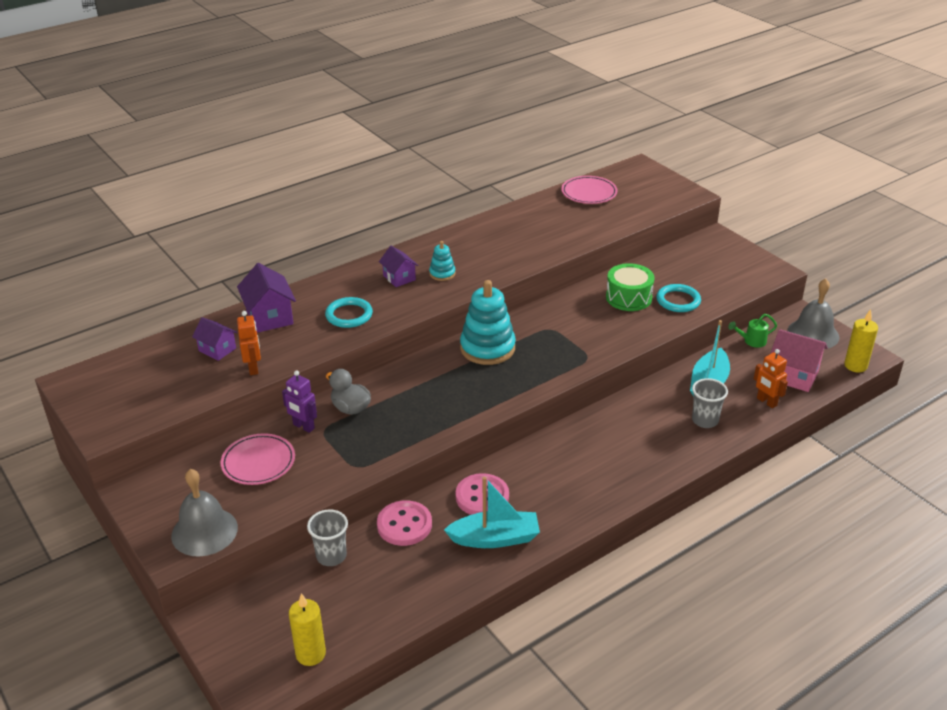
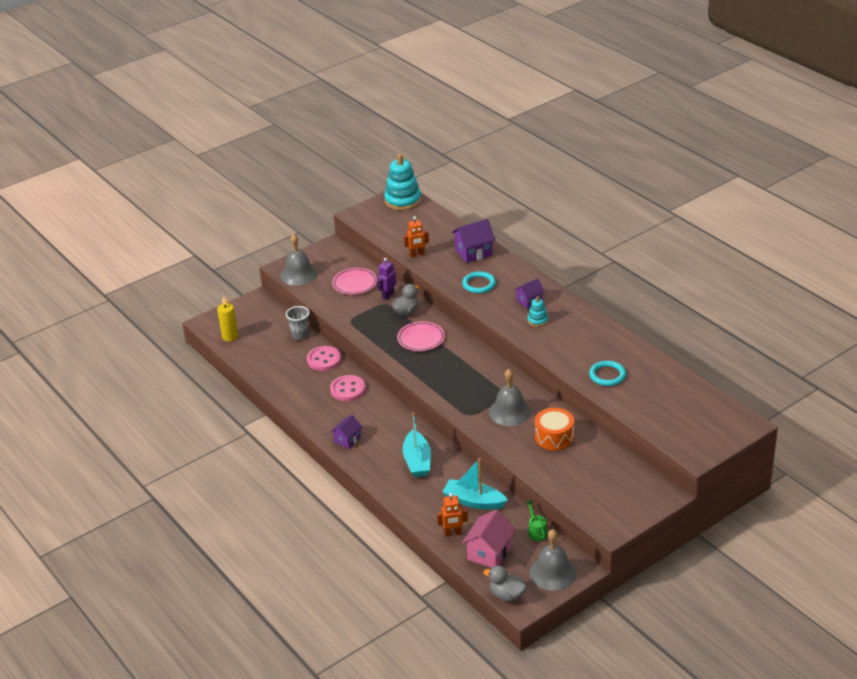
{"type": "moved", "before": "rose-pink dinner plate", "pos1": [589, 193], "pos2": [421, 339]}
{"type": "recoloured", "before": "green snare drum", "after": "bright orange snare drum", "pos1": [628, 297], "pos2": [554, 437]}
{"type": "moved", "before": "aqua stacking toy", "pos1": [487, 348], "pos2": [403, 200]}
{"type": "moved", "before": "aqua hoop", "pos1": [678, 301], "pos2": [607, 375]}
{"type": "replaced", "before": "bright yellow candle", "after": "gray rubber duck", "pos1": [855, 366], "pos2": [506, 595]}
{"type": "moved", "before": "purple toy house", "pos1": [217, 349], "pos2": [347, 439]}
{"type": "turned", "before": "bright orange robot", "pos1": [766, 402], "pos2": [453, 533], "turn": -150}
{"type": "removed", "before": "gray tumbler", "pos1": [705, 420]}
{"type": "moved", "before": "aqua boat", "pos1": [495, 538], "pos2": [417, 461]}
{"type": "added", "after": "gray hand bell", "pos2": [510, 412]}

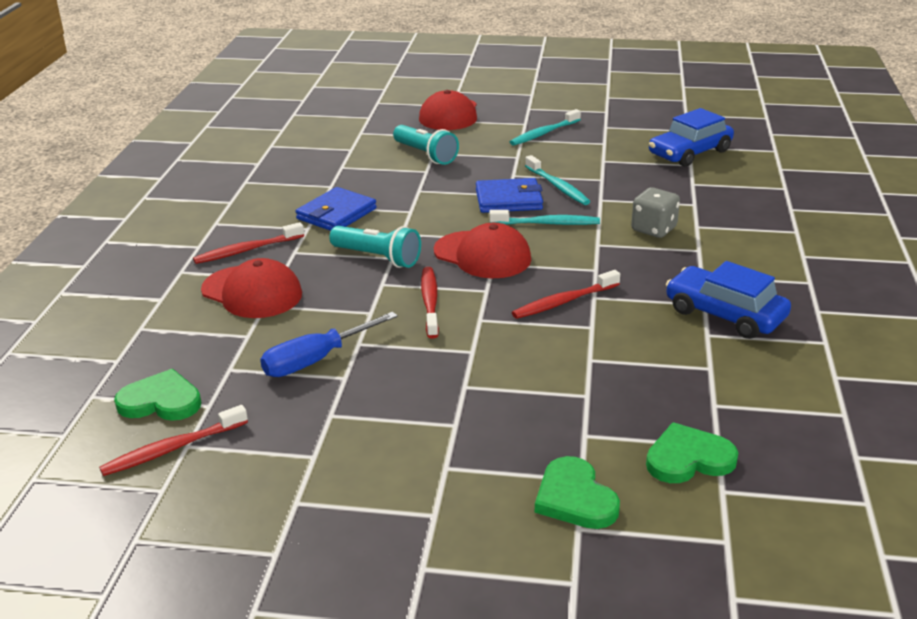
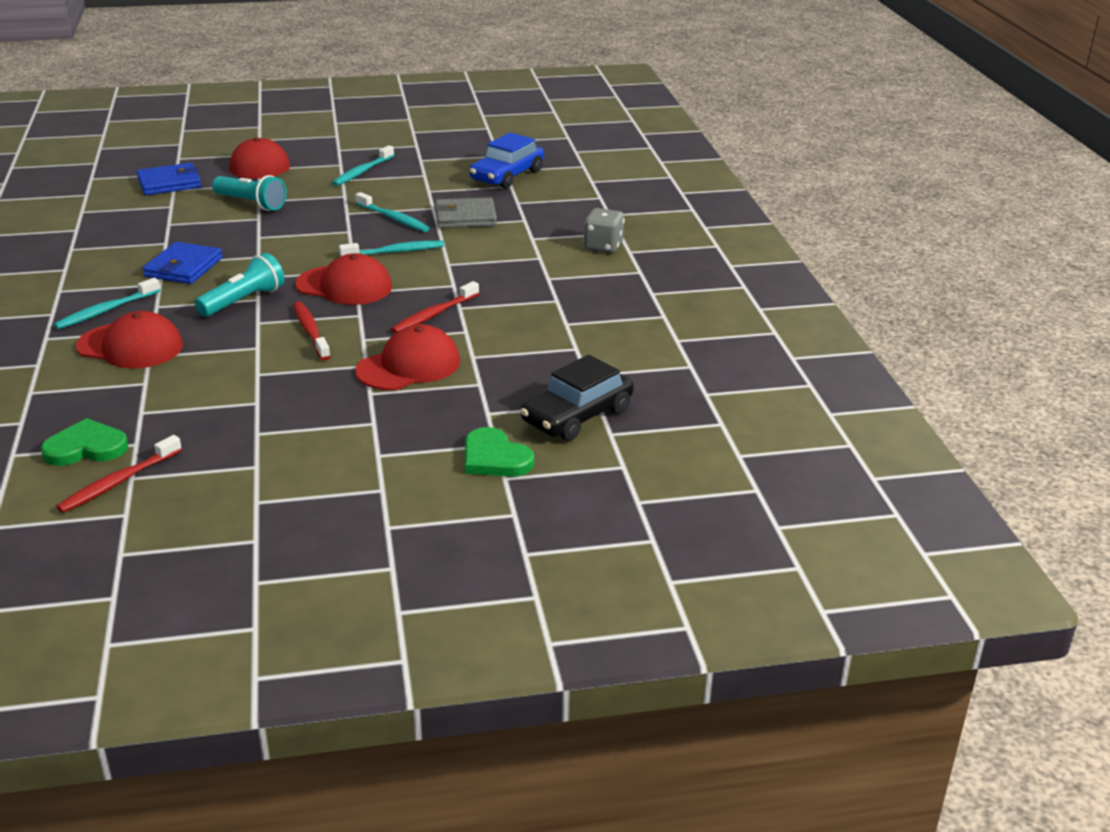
{"type": "moved", "before": "royal blue card wallet", "pos1": [508, 200], "pos2": [169, 183]}
{"type": "moved", "before": "gray die", "pos1": [653, 229], "pos2": [603, 246]}
{"type": "recoloured", "before": "scarlet dental brush", "after": "aqua dental brush", "pos1": [247, 250], "pos2": [106, 311]}
{"type": "turned", "before": "aqua pocket torch", "pos1": [378, 258], "pos2": [243, 301], "turn": -60}
{"type": "removed", "before": "royal blue automobile", "pos1": [725, 314]}
{"type": "removed", "before": "royal blue flat screwdriver", "pos1": [316, 360]}
{"type": "replaced", "before": "green love heart", "after": "black automobile", "pos1": [688, 458], "pos2": [577, 416]}
{"type": "added", "after": "gray card wallet", "pos2": [465, 217]}
{"type": "added", "after": "scarlet cap", "pos2": [409, 366]}

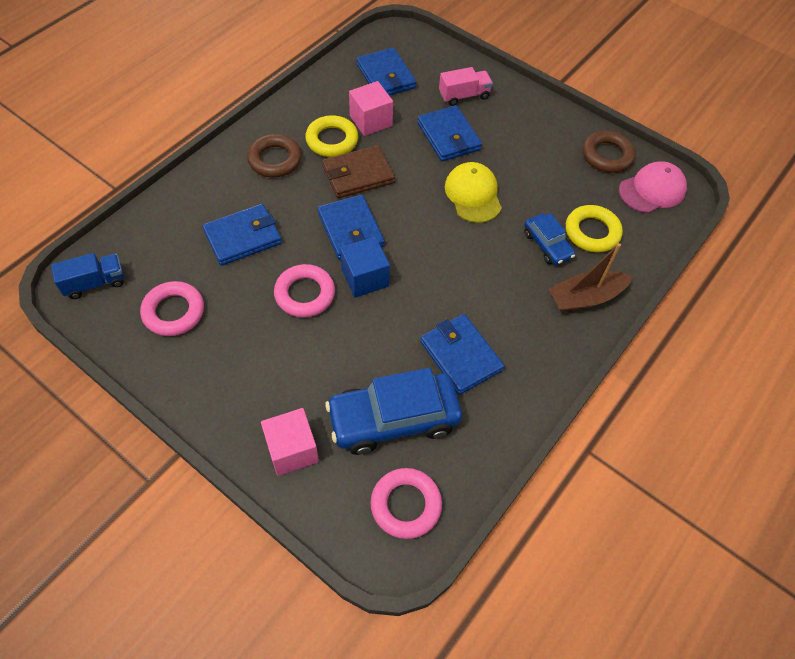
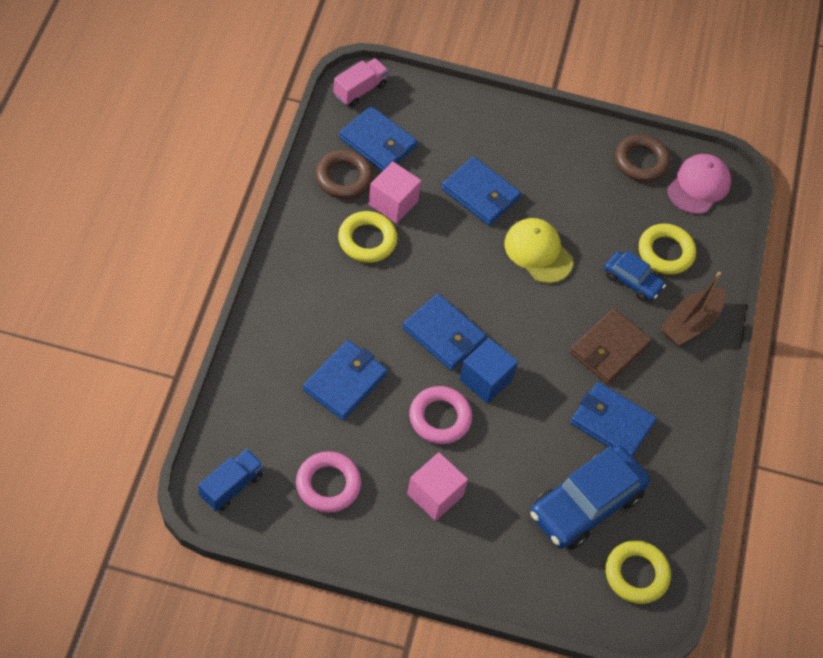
{"type": "moved", "before": "rose-pink lorry", "pos1": [464, 96], "pos2": [360, 90]}
{"type": "moved", "before": "brown hoop", "pos1": [275, 160], "pos2": [344, 178]}
{"type": "moved", "before": "brown card wallet", "pos1": [358, 175], "pos2": [609, 348]}
{"type": "moved", "before": "rose-pink cube", "pos1": [292, 450], "pos2": [435, 495]}
{"type": "recoloured", "before": "rose-pink hoop", "after": "bright yellow hoop", "pos1": [406, 505], "pos2": [636, 574]}

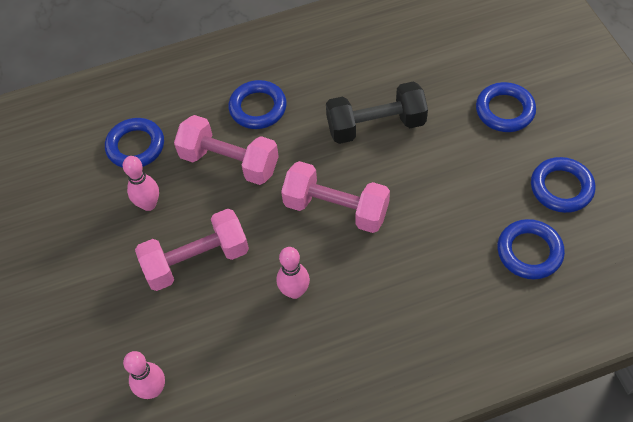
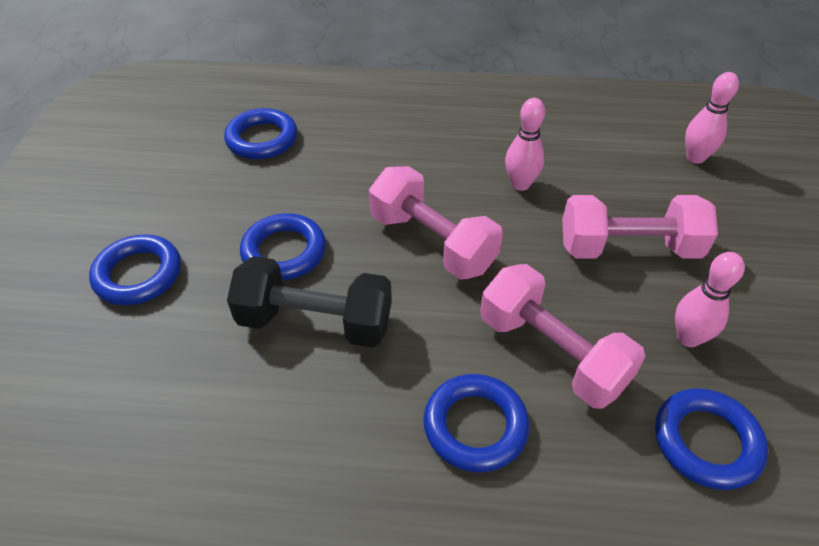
{"type": "moved", "before": "royal blue hoop", "pos1": [561, 188], "pos2": [284, 252]}

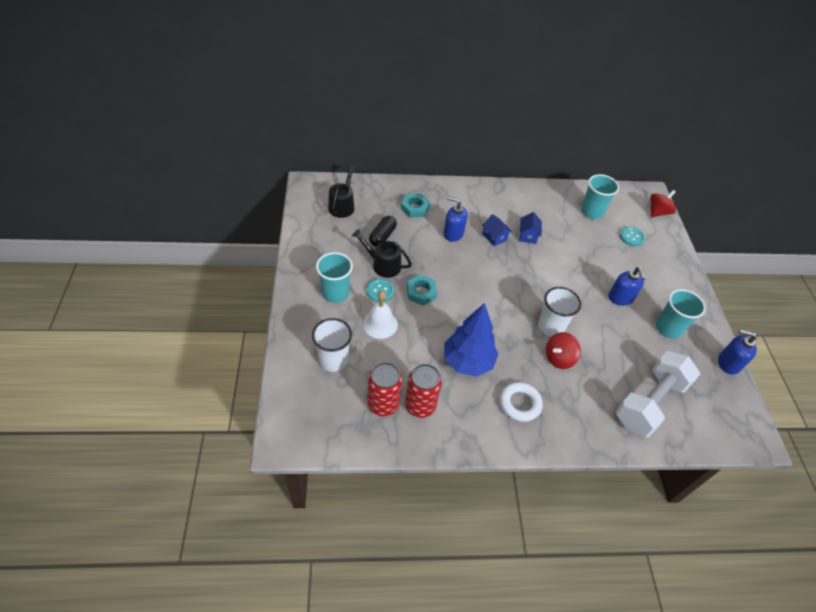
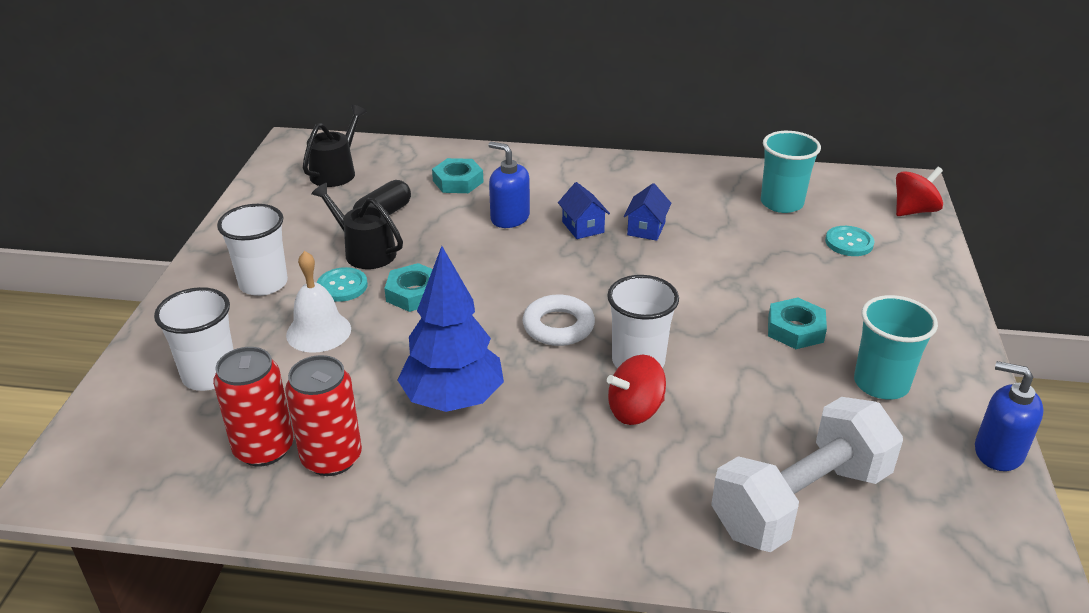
{"type": "recoloured", "before": "aqua tumbler", "after": "white tumbler", "pos1": [335, 293], "pos2": [263, 283]}
{"type": "replaced", "before": "royal blue soap pump", "after": "aqua hexagon nut", "pos1": [620, 298], "pos2": [795, 329]}
{"type": "moved", "before": "white hoop", "pos1": [520, 404], "pos2": [558, 326]}

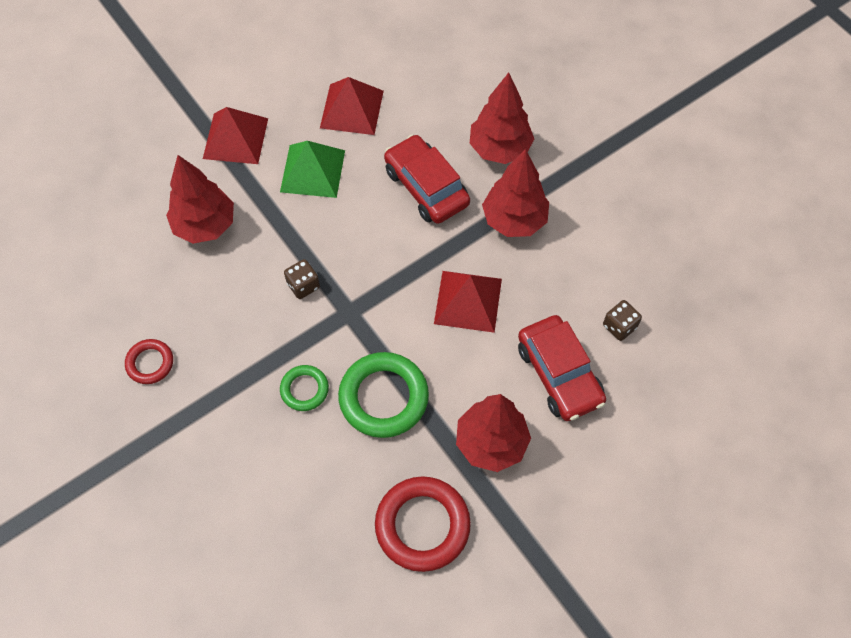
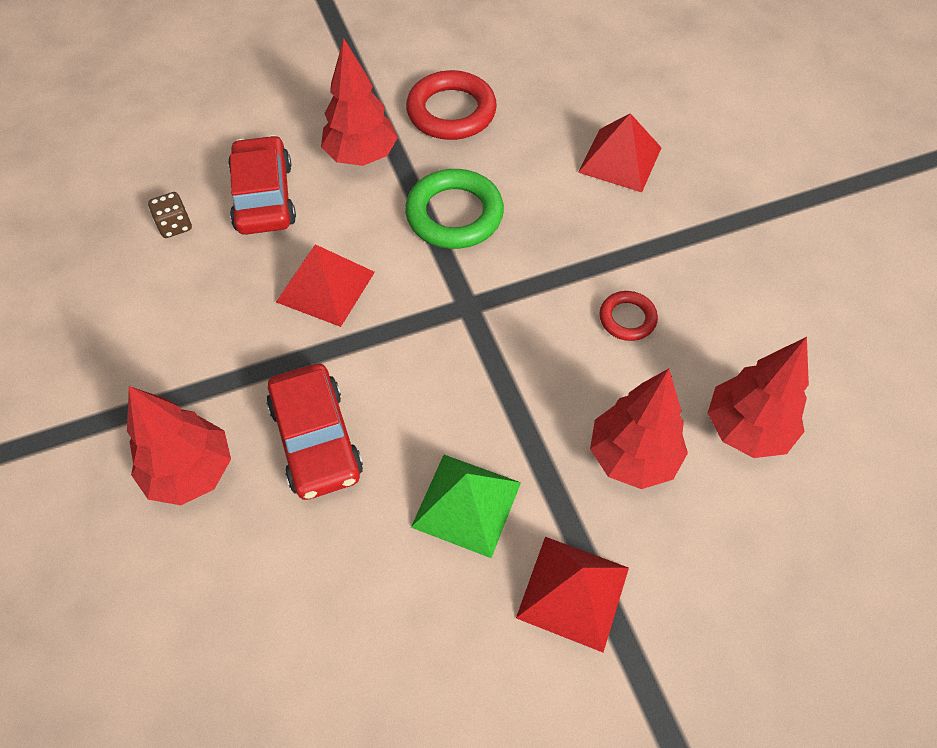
{"type": "moved", "before": "scarlet solid pyramid", "pos1": [352, 109], "pos2": [620, 160]}
{"type": "moved", "before": "scarlet tree", "pos1": [514, 220], "pos2": [746, 429]}
{"type": "removed", "before": "brown die", "pos1": [303, 285]}
{"type": "moved", "before": "scarlet hoop", "pos1": [150, 363], "pos2": [627, 318]}
{"type": "removed", "before": "green hoop", "pos1": [304, 389]}

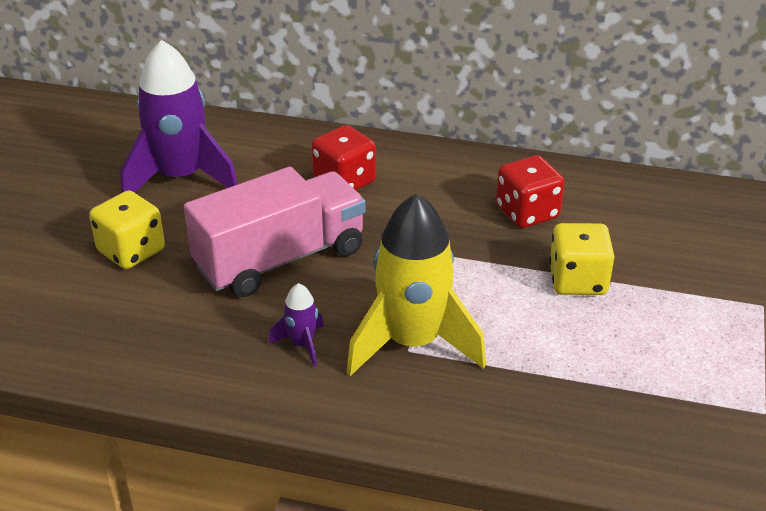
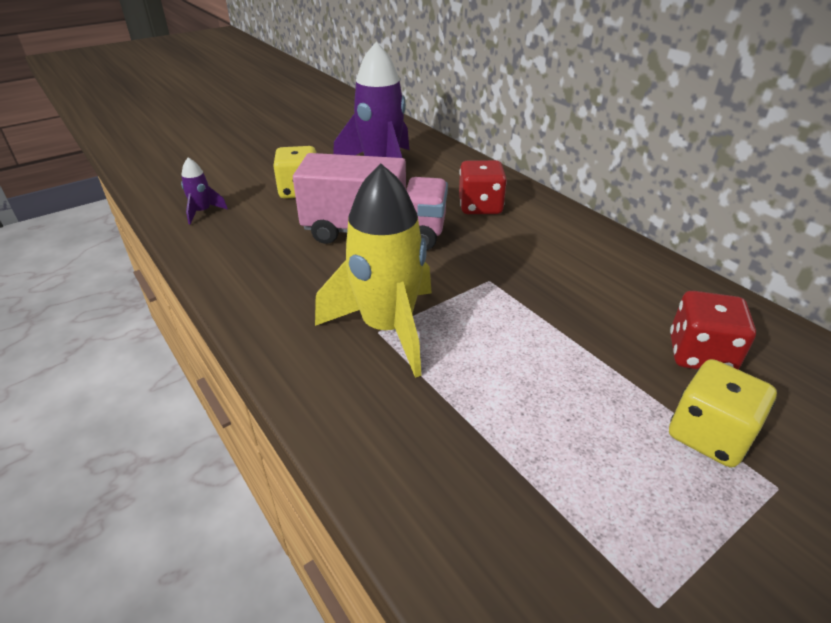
{"type": "moved", "before": "scarlet die", "pos1": [527, 212], "pos2": [700, 354]}
{"type": "moved", "before": "bright yellow die", "pos1": [578, 280], "pos2": [709, 435]}
{"type": "moved", "before": "purple toy rocket", "pos1": [302, 344], "pos2": [202, 212]}

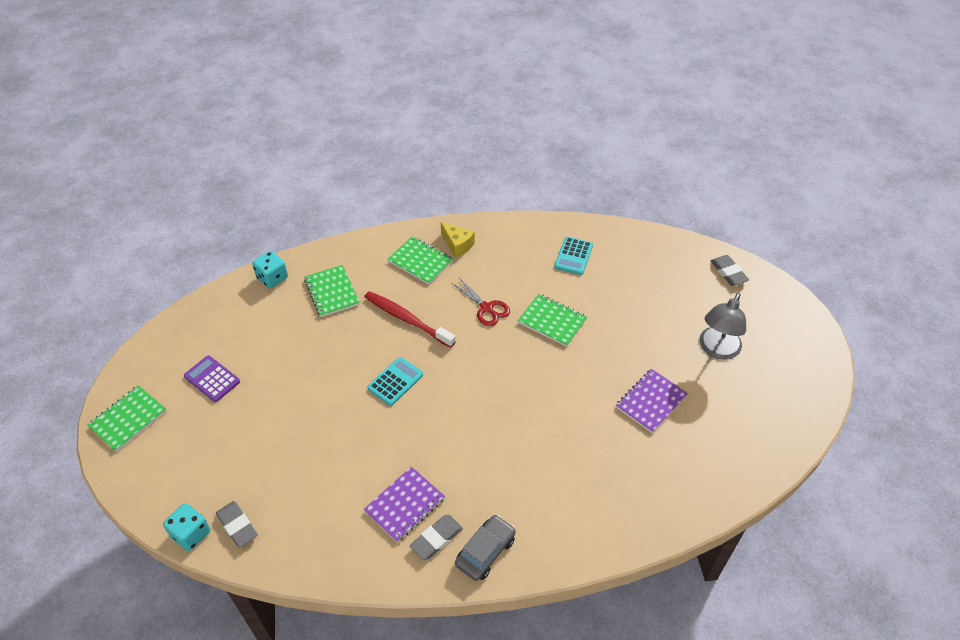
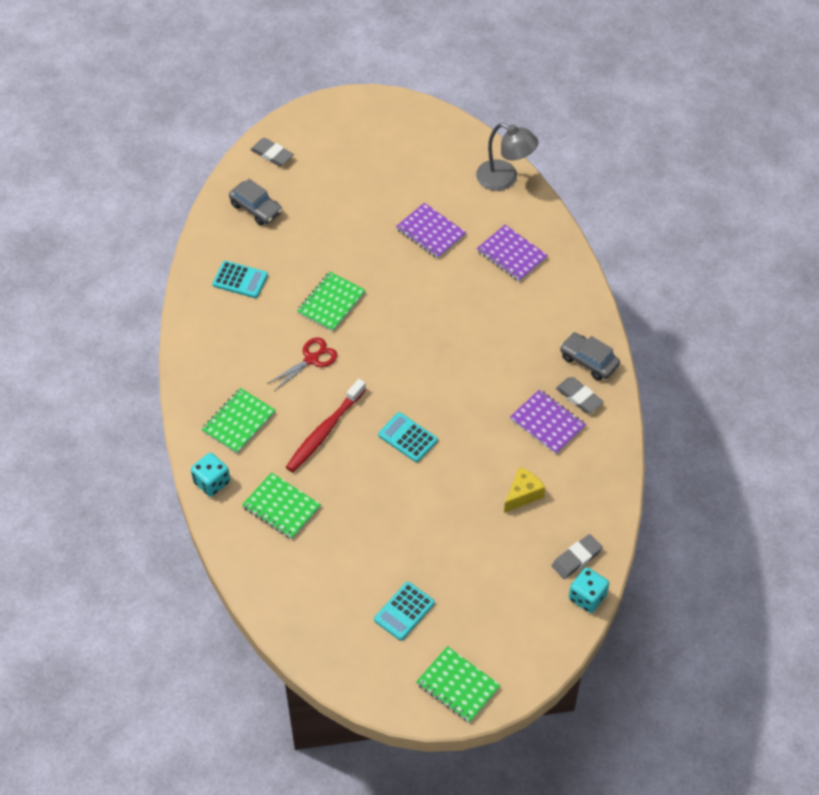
{"type": "moved", "before": "bright yellow piece of cheese", "pos1": [457, 245], "pos2": [523, 494]}
{"type": "moved", "before": "aqua die", "pos1": [272, 278], "pos2": [212, 482]}
{"type": "turned", "before": "gray eraser", "pos1": [728, 272], "pos2": [272, 154], "turn": 60}
{"type": "turned", "before": "green notebook", "pos1": [332, 292], "pos2": [281, 507], "turn": 60}
{"type": "moved", "before": "gray lamp", "pos1": [716, 350], "pos2": [505, 179]}
{"type": "recoloured", "before": "purple pocket calculator", "after": "aqua pocket calculator", "pos1": [212, 379], "pos2": [404, 611]}
{"type": "added", "after": "gray automobile", "pos2": [256, 208]}
{"type": "added", "after": "purple notebook", "pos2": [511, 254]}

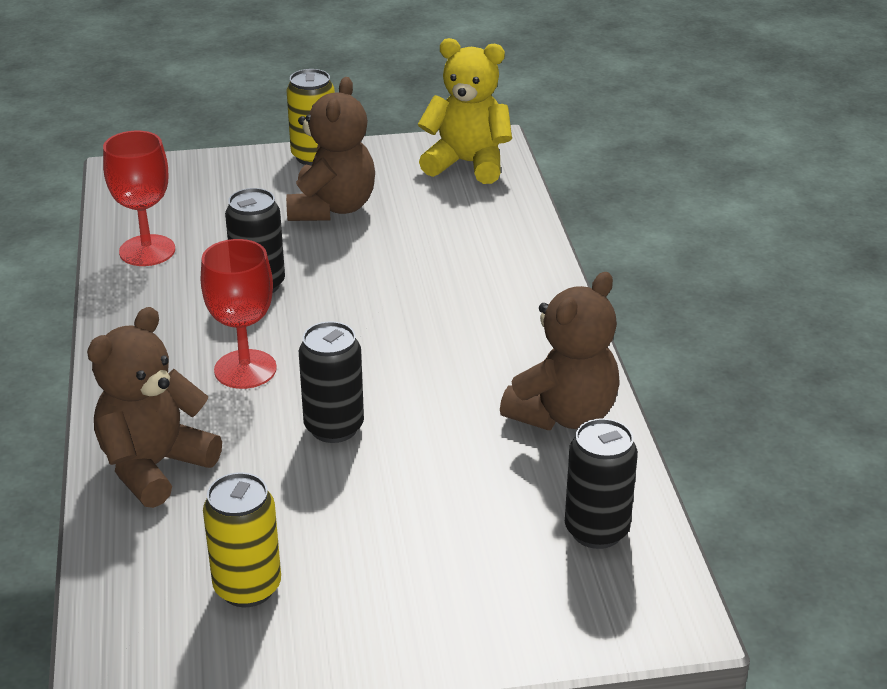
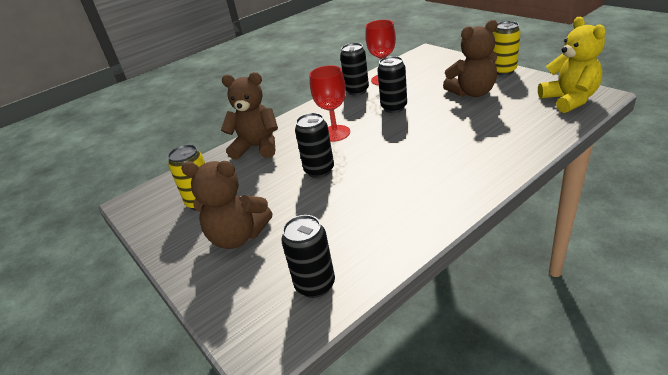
{"type": "moved", "before": "brown teddy", "pos1": [563, 414], "pos2": [238, 236]}
{"type": "added", "after": "black can", "pos2": [357, 91]}

